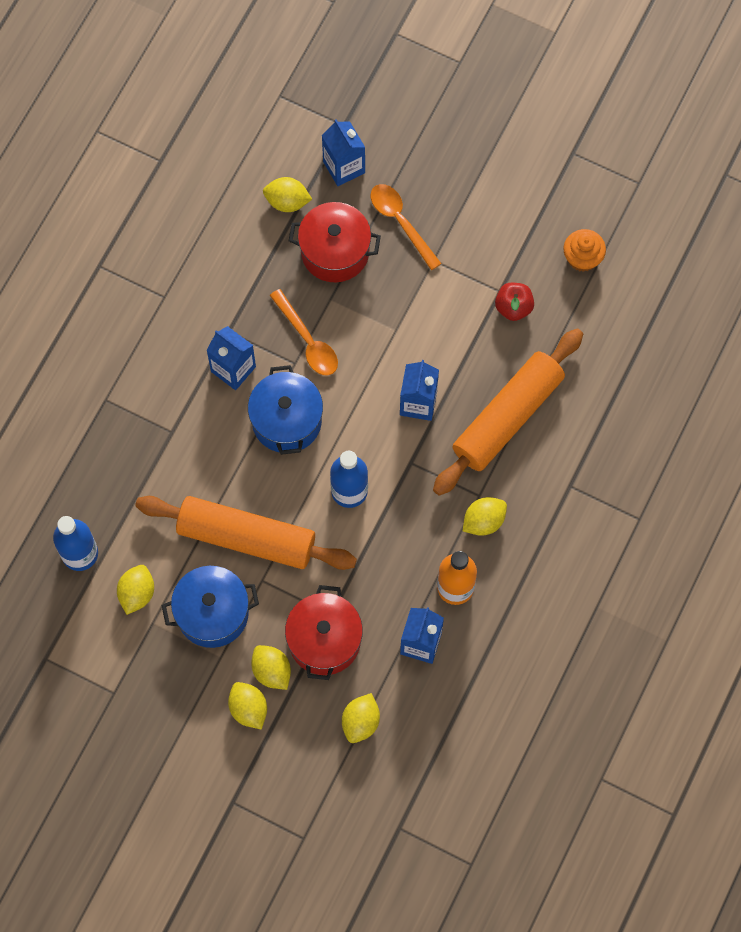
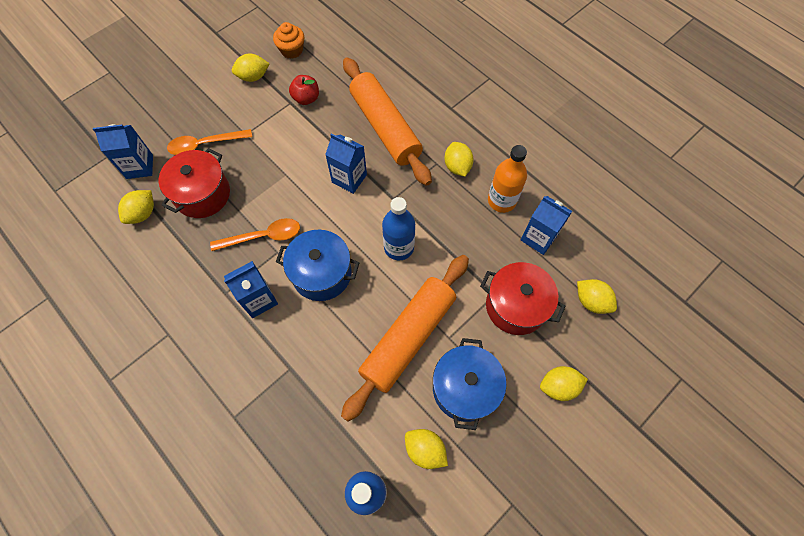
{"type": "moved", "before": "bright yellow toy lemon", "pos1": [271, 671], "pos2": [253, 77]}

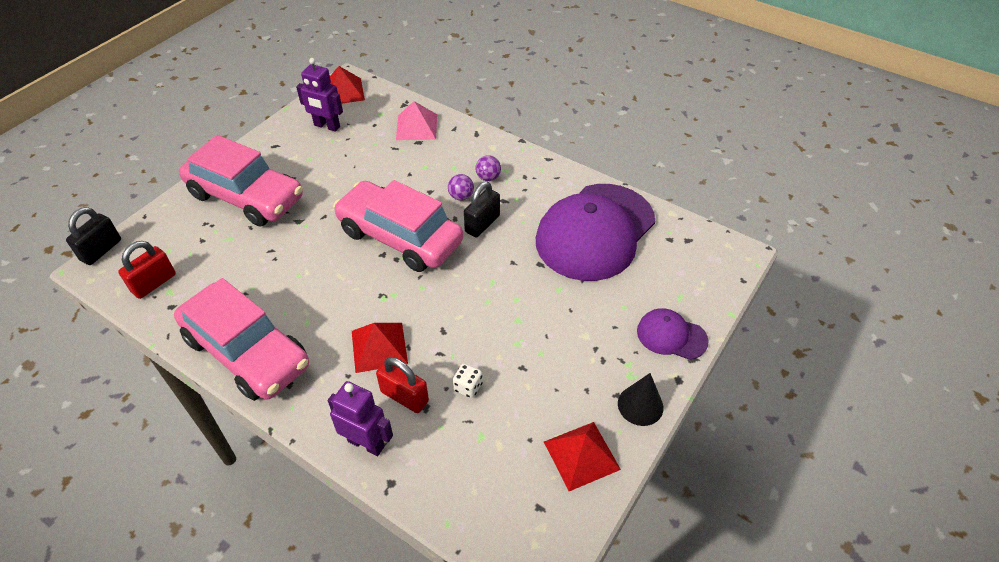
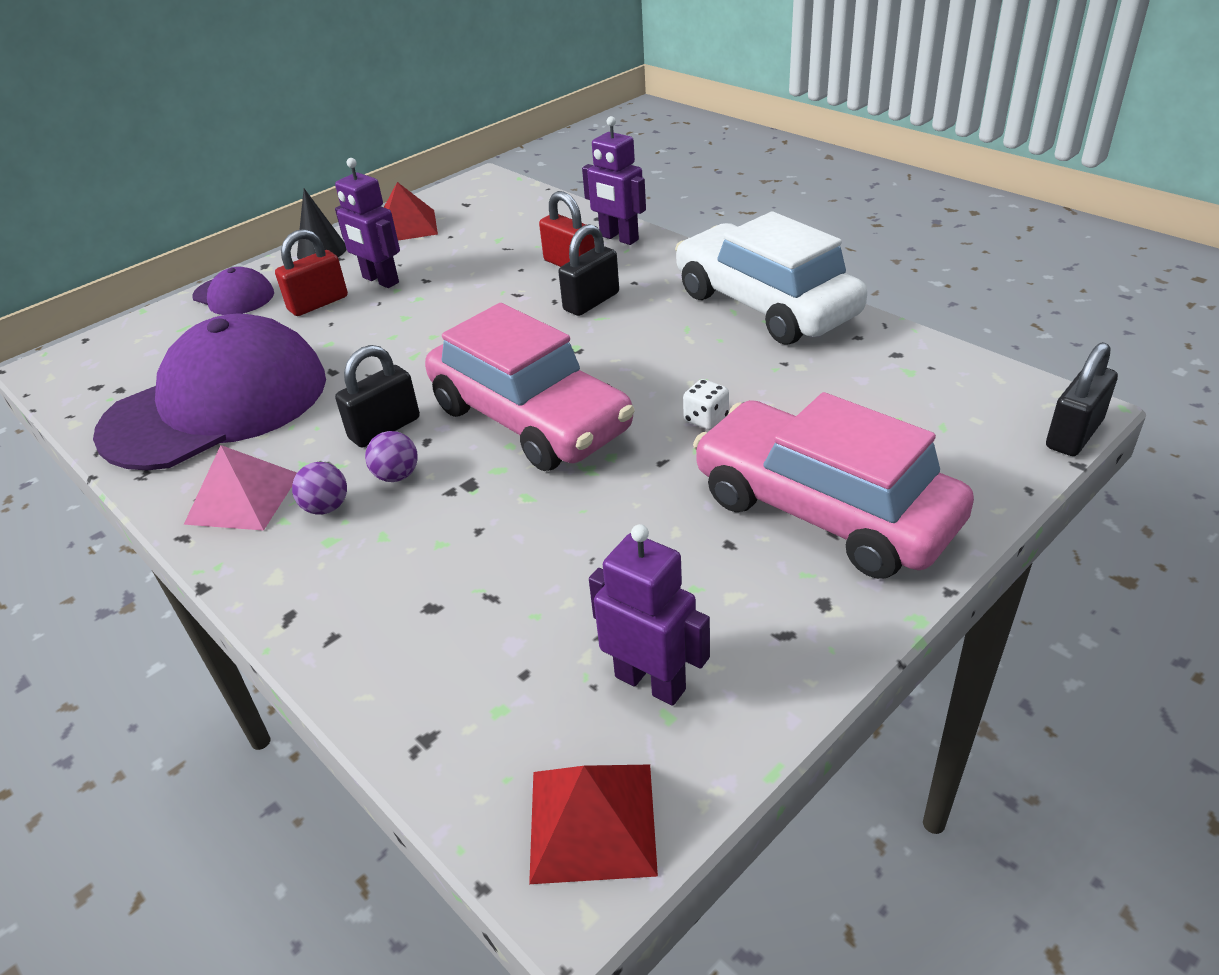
{"type": "moved", "before": "rose-pink solid pyramid", "pos1": [416, 127], "pos2": [243, 498]}
{"type": "moved", "before": "scarlet padlock", "pos1": [154, 283], "pos2": [318, 303]}
{"type": "recoloured", "before": "rose-pink automobile", "after": "white automobile", "pos1": [247, 352], "pos2": [765, 305]}
{"type": "replaced", "before": "scarlet solid pyramid", "after": "black padlock", "pos1": [379, 347], "pos2": [591, 302]}
{"type": "moved", "before": "white die", "pos1": [468, 387], "pos2": [706, 419]}
{"type": "added", "after": "purple robot", "pos2": [380, 280]}

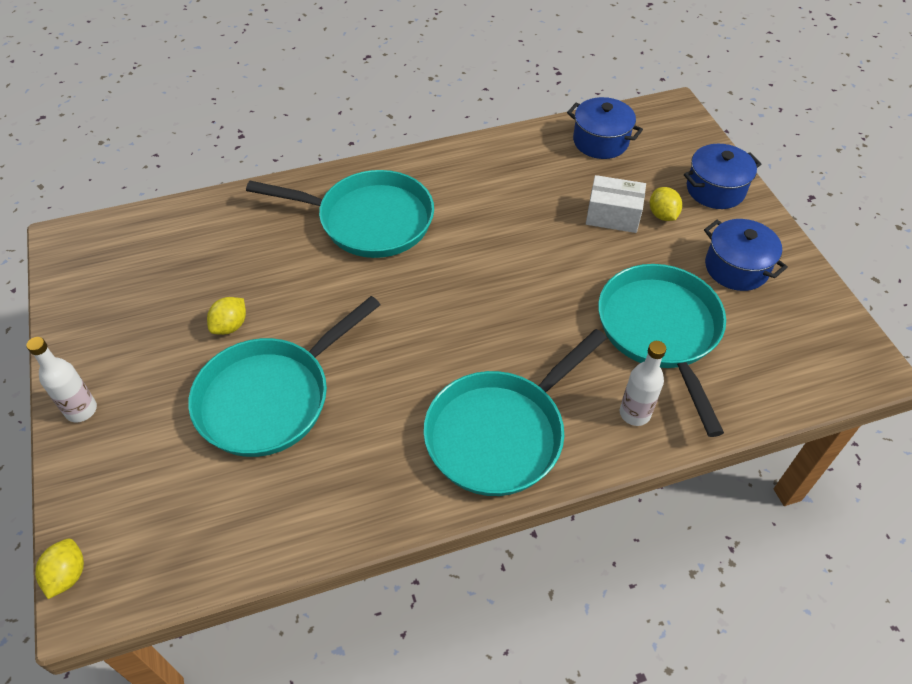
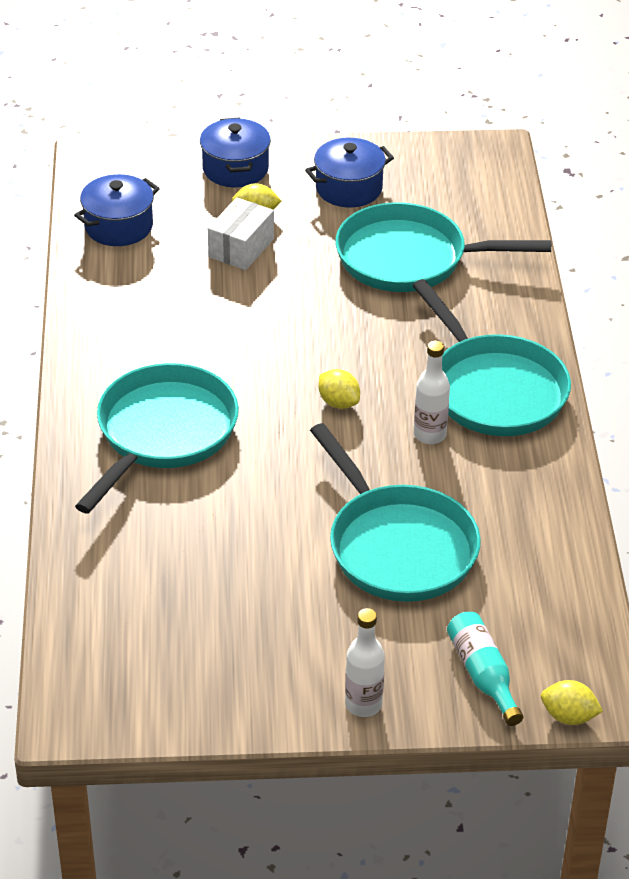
{"type": "moved", "before": "bright yellow toy lemon", "pos1": [230, 326], "pos2": [338, 402]}
{"type": "moved", "before": "white flask", "pos1": [634, 413], "pos2": [430, 435]}
{"type": "added", "after": "aqua flask", "pos2": [483, 675]}

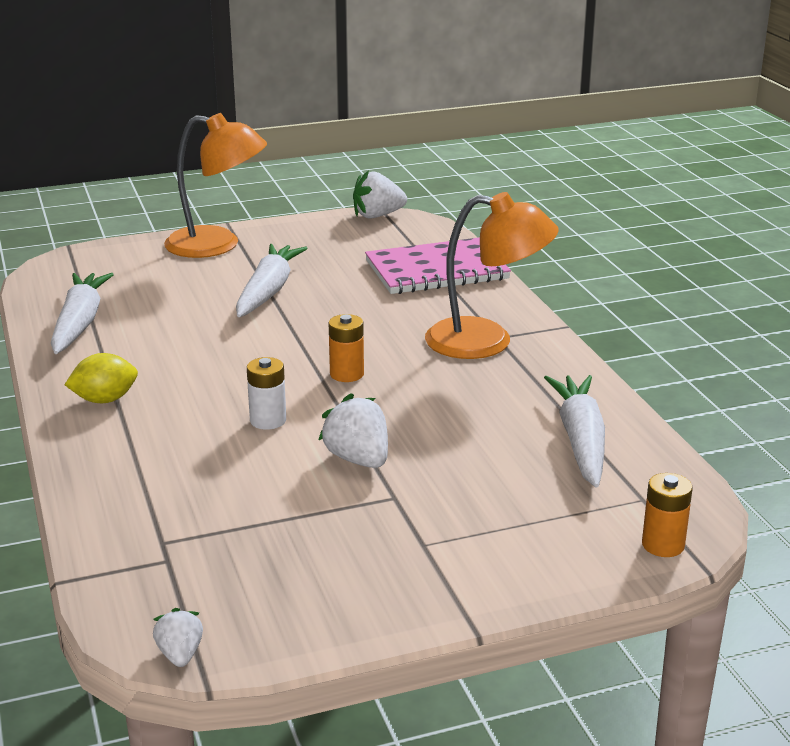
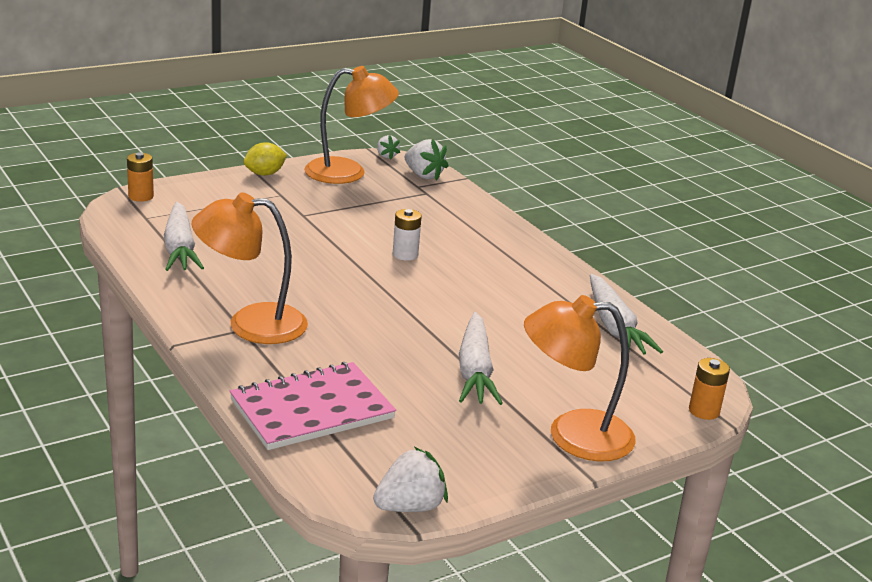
{"type": "moved", "before": "bright orange AA battery", "pos1": [347, 374], "pos2": [704, 411]}
{"type": "moved", "before": "bright yellow toy lemon", "pos1": [105, 400], "pos2": [264, 174]}
{"type": "moved", "before": "white toy strawberry", "pos1": [358, 459], "pos2": [423, 175]}
{"type": "added", "after": "bright orange lamp", "pos2": [348, 172]}

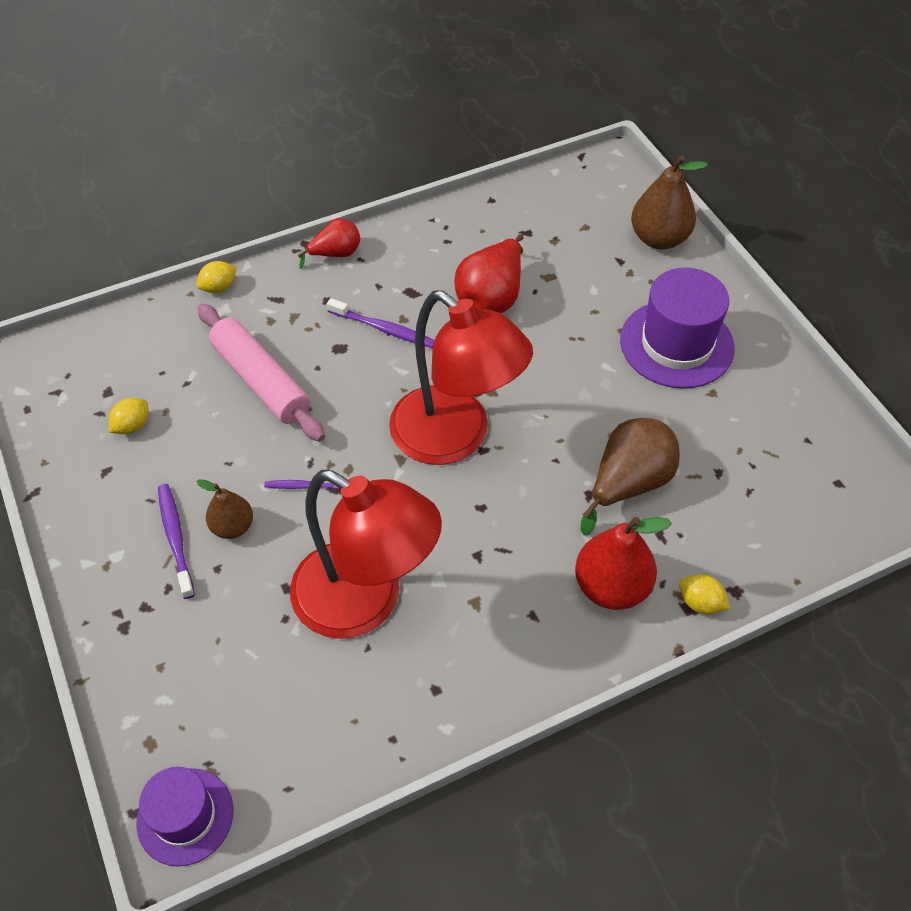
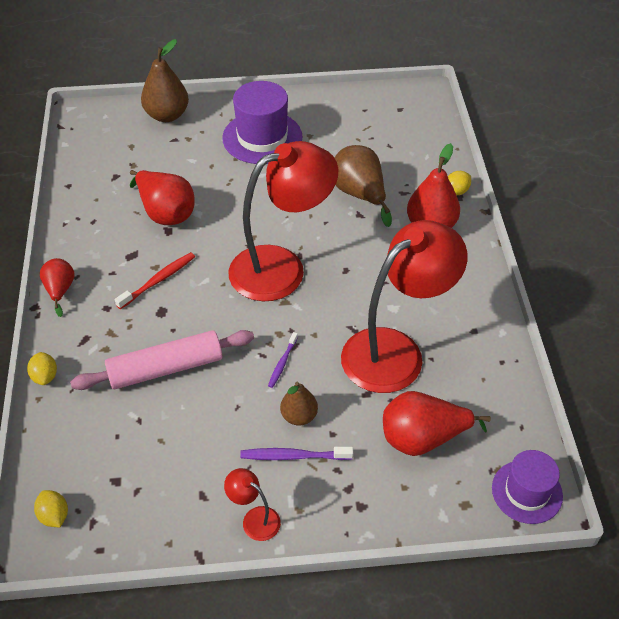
{"type": "recoloured", "before": "purple dental brush", "after": "scarlet dental brush", "pos1": [383, 329], "pos2": [158, 280]}
{"type": "moved", "before": "bright yellow toy lemon", "pos1": [132, 426], "pos2": [54, 516]}
{"type": "added", "after": "scarlet toy pear", "pos2": [423, 438]}
{"type": "added", "after": "scarlet lamp", "pos2": [254, 519]}

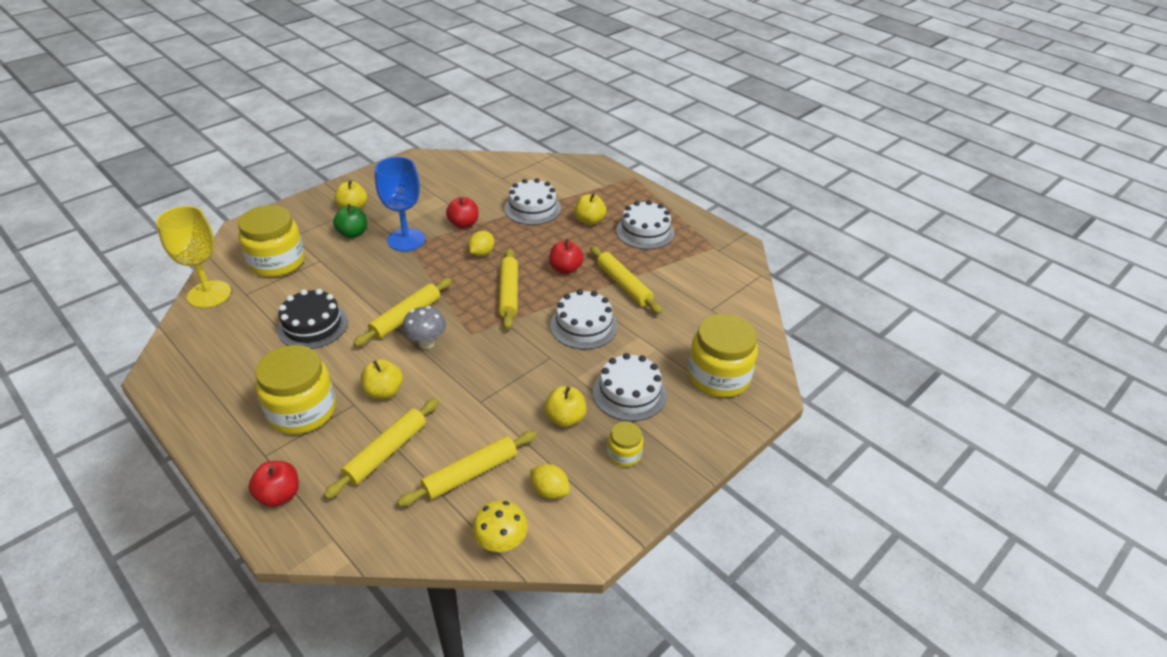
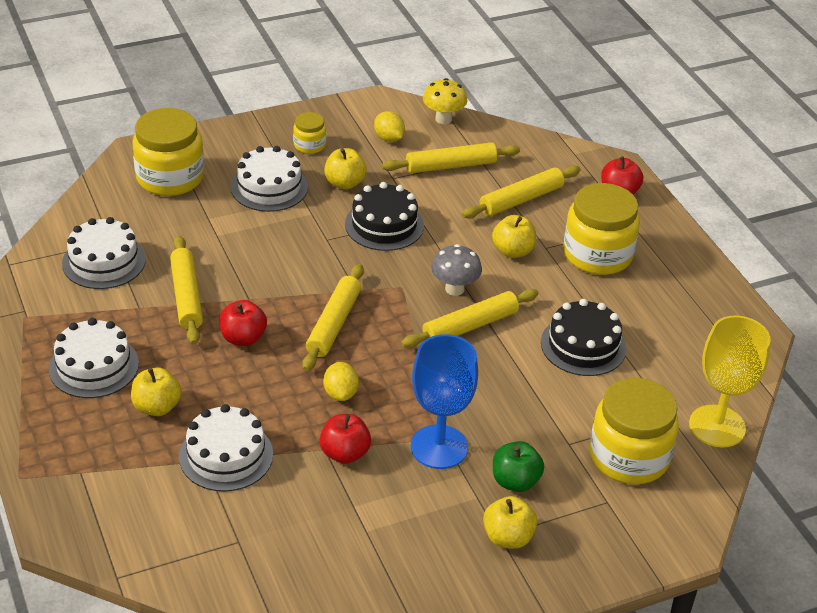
{"type": "turned", "before": "bright yellow toy lemon", "pos1": [482, 253], "pos2": [340, 393], "turn": -60}
{"type": "moved", "before": "white cake", "pos1": [583, 326], "pos2": [104, 261]}
{"type": "added", "after": "black cake", "pos2": [384, 225]}

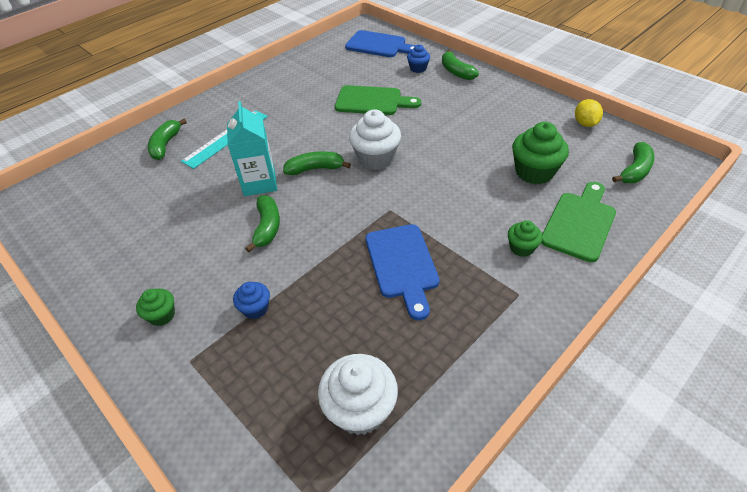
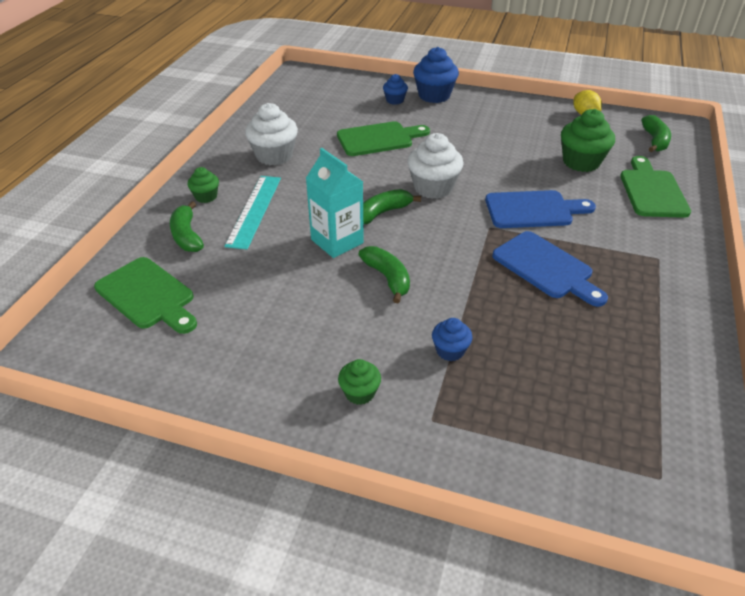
{"type": "moved", "before": "royal blue chopping board", "pos1": [379, 45], "pos2": [533, 210]}
{"type": "replaced", "before": "green banana fruit", "after": "royal blue fairy cake", "pos1": [456, 71], "pos2": [434, 95]}
{"type": "moved", "before": "green fairy cake", "pos1": [521, 248], "pos2": [206, 196]}
{"type": "moved", "before": "white fairy cake", "pos1": [360, 409], "pos2": [274, 156]}
{"type": "added", "after": "green chopping board", "pos2": [148, 295]}

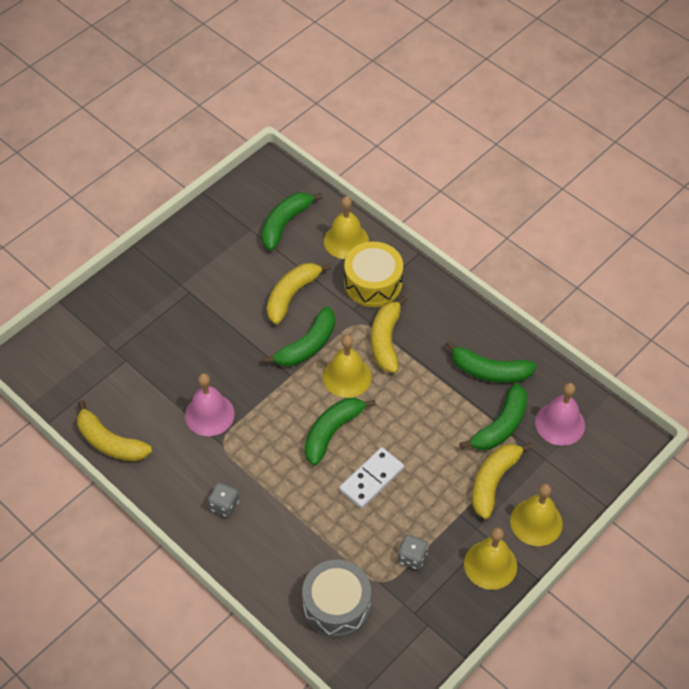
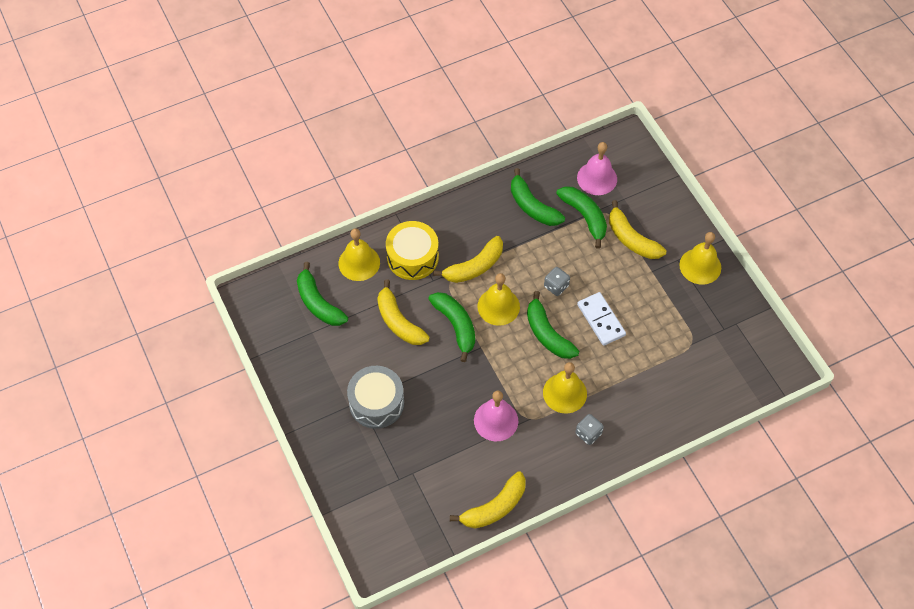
{"type": "turned", "before": "bright yellow banana fruit", "pos1": [386, 340], "pos2": [474, 267], "turn": -60}
{"type": "turned", "before": "green banana fruit", "pos1": [489, 371], "pos2": [532, 206], "turn": 105}
{"type": "moved", "before": "bright yellow hand bell", "pos1": [536, 522], "pos2": [564, 393]}
{"type": "moved", "before": "gray die", "pos1": [412, 557], "pos2": [556, 286]}
{"type": "moved", "before": "gray snare drum", "pos1": [336, 605], "pos2": [376, 403]}

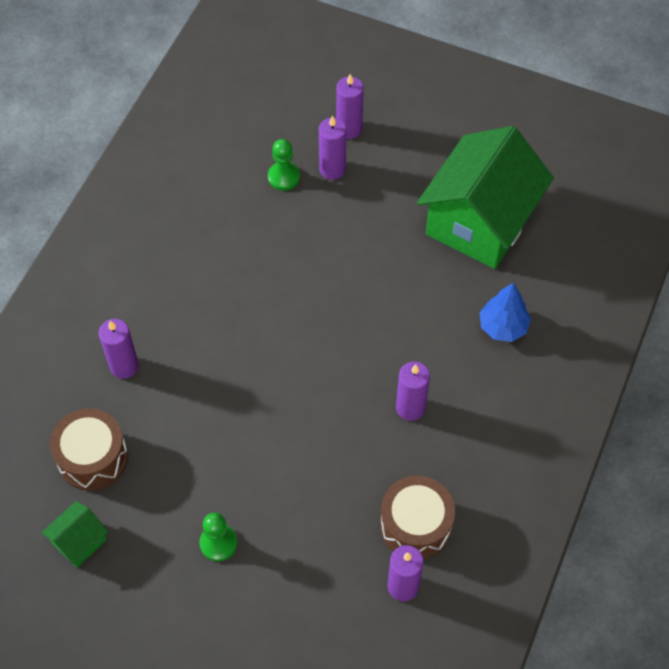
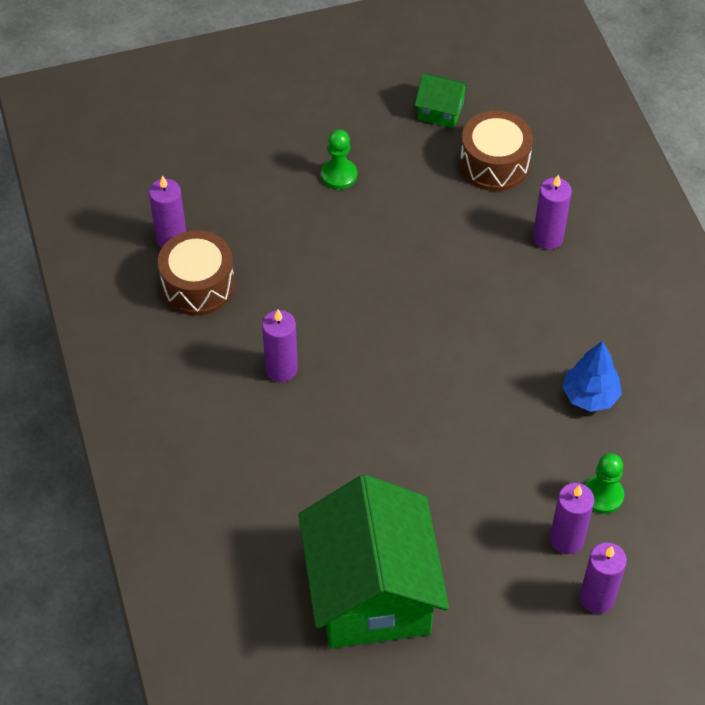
{"type": "moved", "before": "royal blue tree", "pos1": [503, 327], "pos2": [590, 396]}
{"type": "turned", "before": "green toy house", "pos1": [79, 541], "pos2": [440, 111], "turn": -75}

